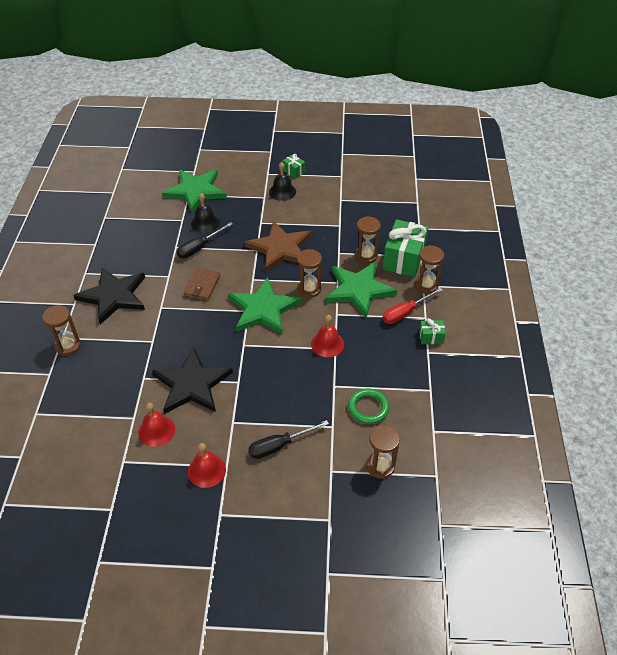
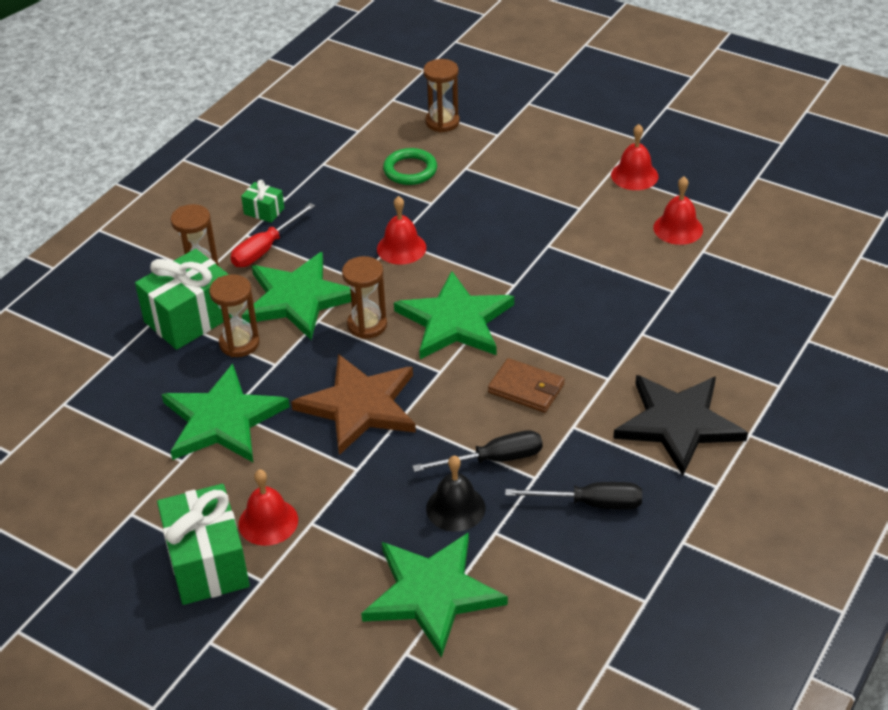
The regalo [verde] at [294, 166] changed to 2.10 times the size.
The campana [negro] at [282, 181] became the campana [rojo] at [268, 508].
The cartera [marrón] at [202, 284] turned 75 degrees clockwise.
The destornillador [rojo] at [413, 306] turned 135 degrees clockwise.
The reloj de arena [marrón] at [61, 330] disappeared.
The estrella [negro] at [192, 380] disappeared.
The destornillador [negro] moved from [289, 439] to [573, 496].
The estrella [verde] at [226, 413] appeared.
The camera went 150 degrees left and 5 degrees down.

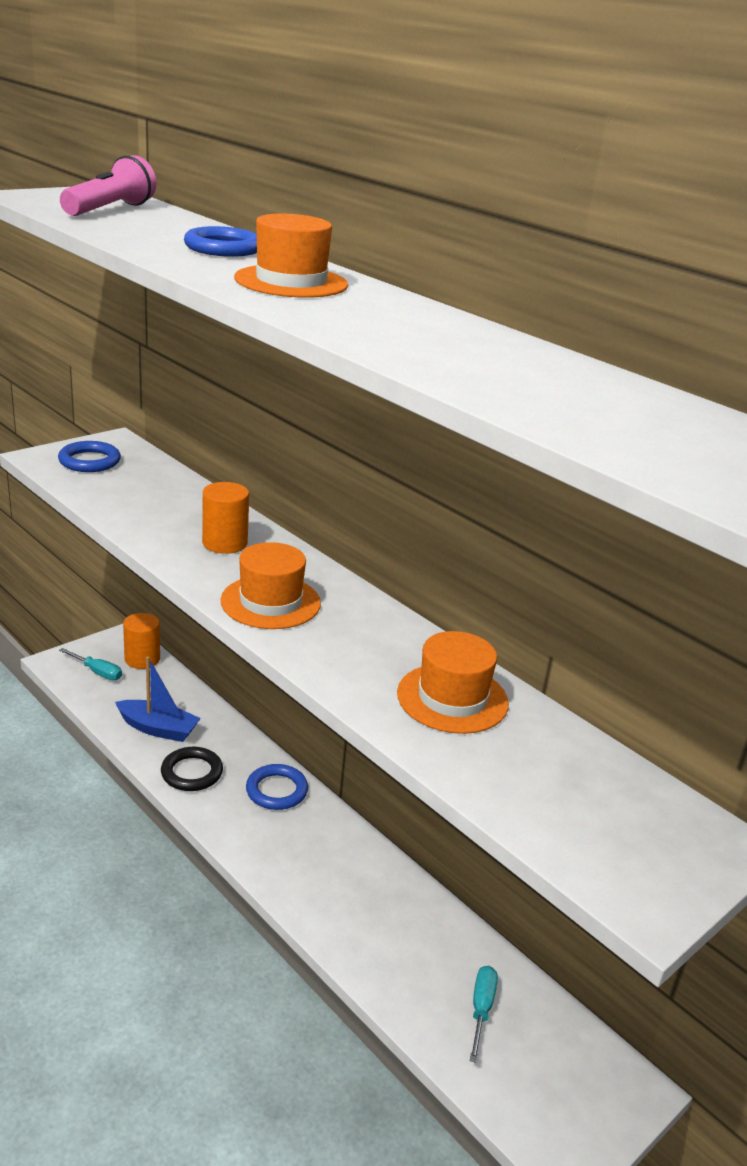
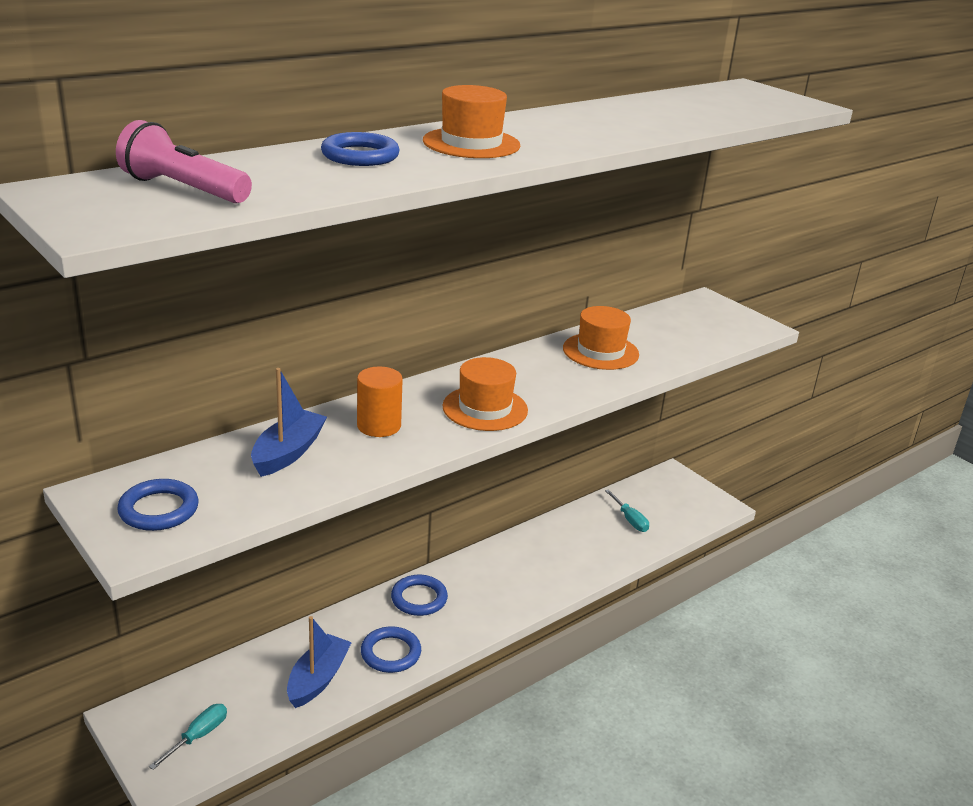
The cilindro [naranja] at [141, 641] disappeared.
The anillo [negro] at [192, 769] became the anillo [azul] at [391, 649].
The destornillador [turquesa] at [484, 1014] turned 135 degrees counterclockwise.
The barco [azul] at [289, 422] appeared.
The camera went 85 degrees left and 0 degrees up.

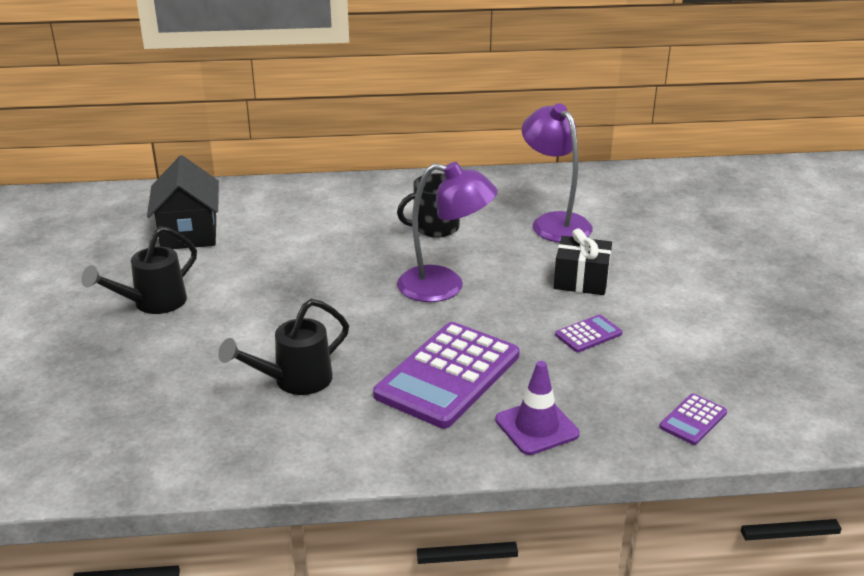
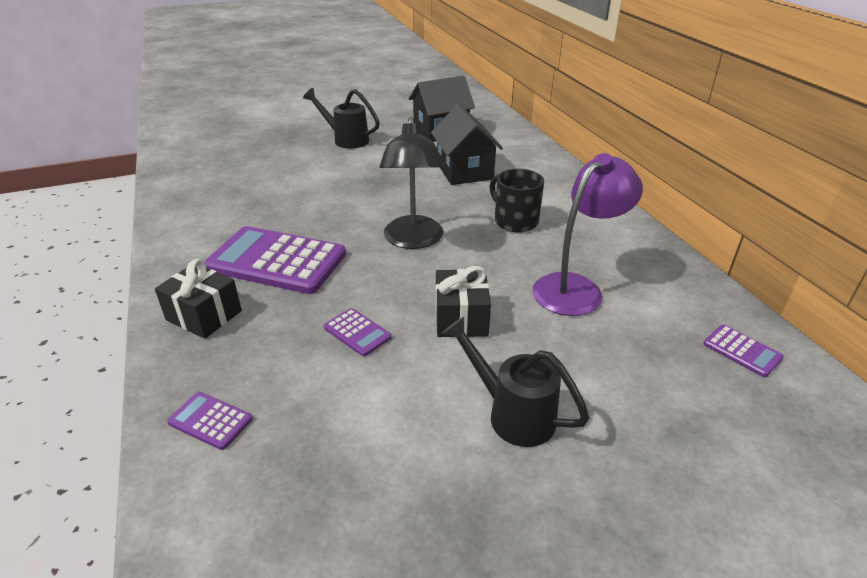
The lámpara [morado] at [447, 232] became the lámpara [negro] at [411, 183].
The regadera [negro] moved from [283, 347] to [515, 382].
The cono de tráfico [morado] at [537, 408] was replaced by the regalo [negro] at [198, 299].
The casa [negro] at [467, 144] appeared.
The calculadora [morado] at [743, 351] appeared.
The camera went 75 degrees right and 5 degrees up.

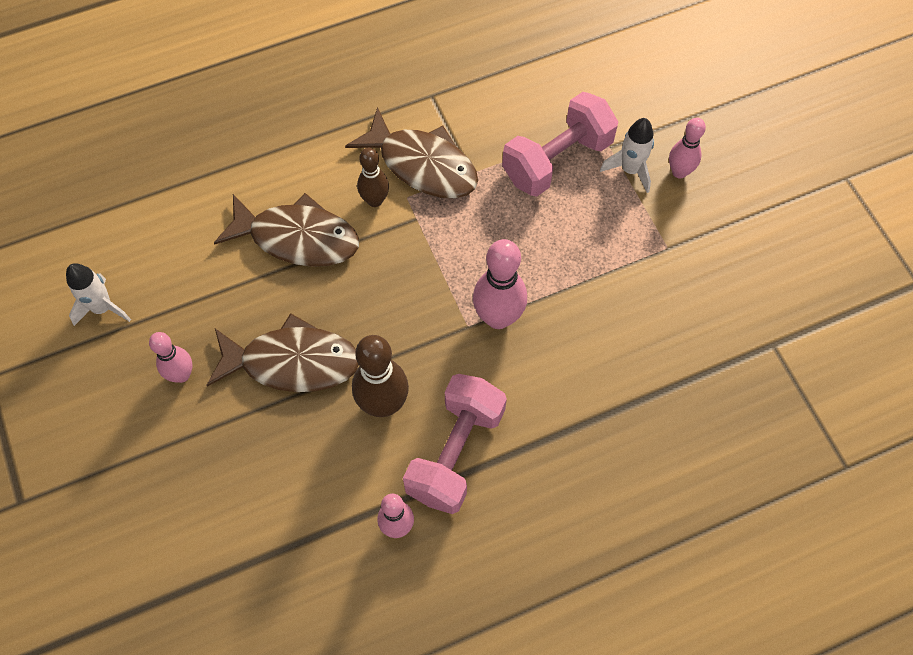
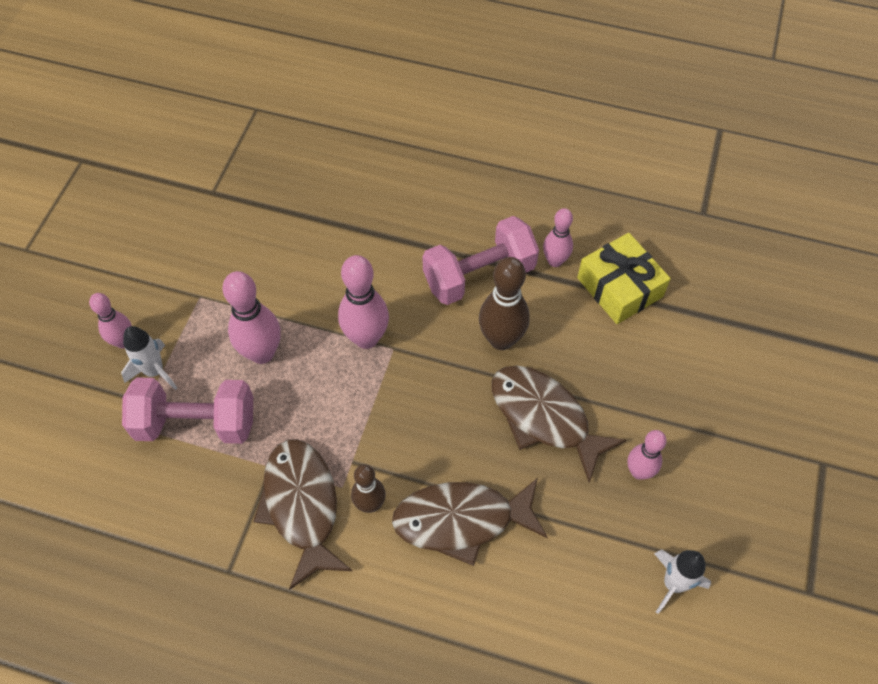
The pez [marrón] at [286, 230] turned 60 degrees counterclockwise.
The regalo [amarillo] at [624, 278] appeared.
The bolo [rosa] at [252, 317] appeared.
The camera went 140 degrees left and 5 degrees down.

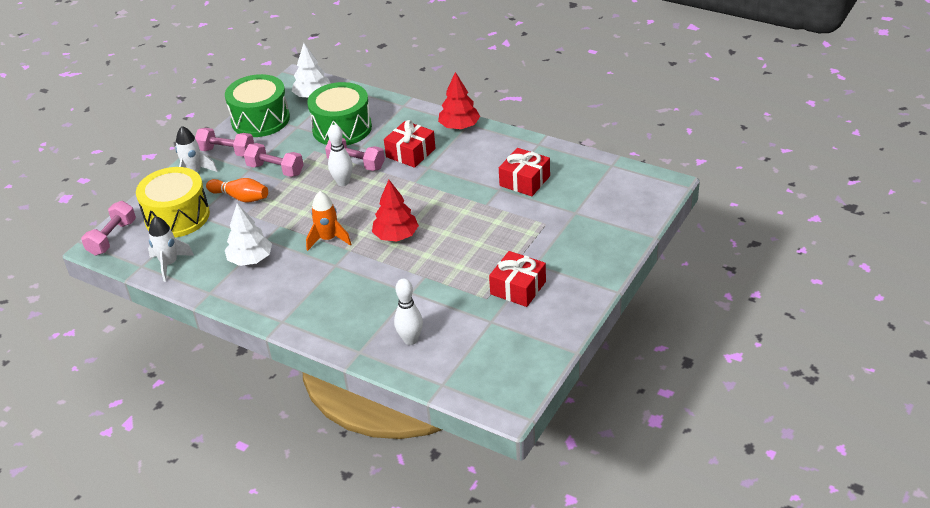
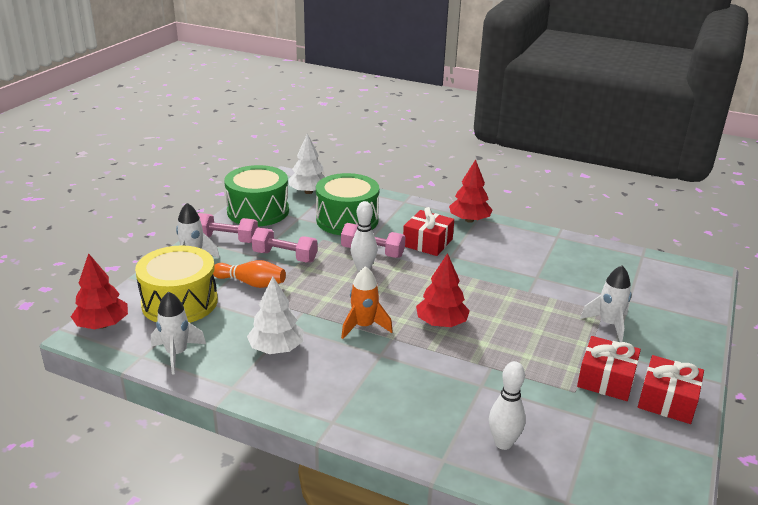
The regalo [rojo] moved from [524, 172] to [671, 389].
The mancuerna [rosa] at [108, 228] was replaced by the árbol [rojo] at [99, 291].
The cohete [blanco] at [606, 303] appeared.
The camera went 10 degrees left and 10 degrees down.

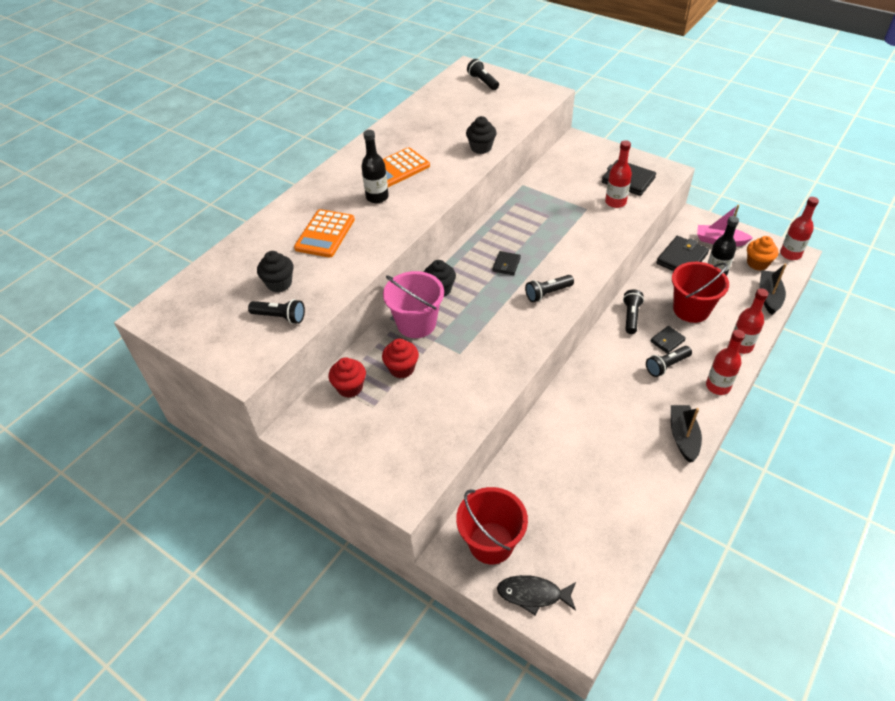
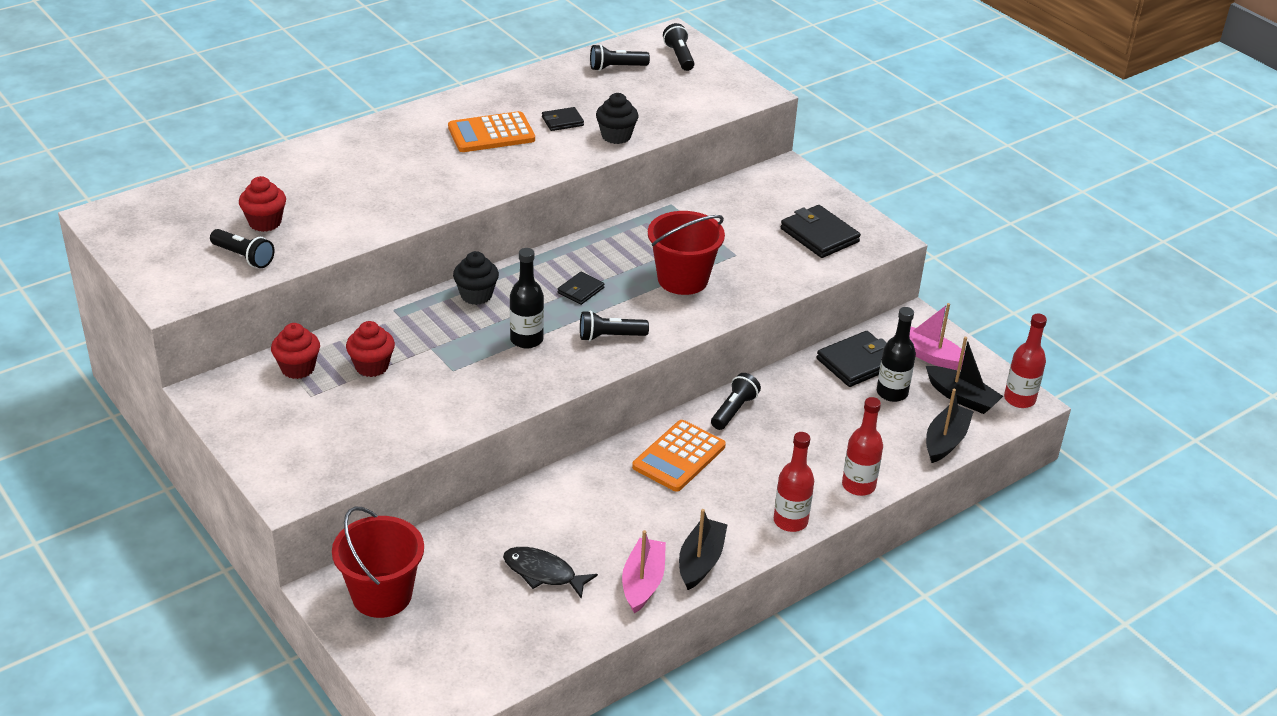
The botella [negro] moved from [375, 166] to [527, 298].
The botella [rojo] at [618, 174] disappeared.
The calculadora [naranja] moved from [324, 233] to [679, 456].
The magdalena [naranja] at [762, 253] was replaced by the barco [negro] at [964, 375].
The magdalena [negro] at [275, 271] became the magdalena [rojo] at [262, 204].
The balde [rojo] moved from [700, 292] to [686, 253].
The balde [rosa] at [413, 304] disappeared.
The cartera [negro] moved from [668, 340] to [563, 119].
The lámpara de mano [negro] moved from [669, 361] to [620, 57].
The pez [negro] moved from [536, 595] to [550, 573].
The barco [rosa] at [644, 572] appeared.
The camera went 15 degrees right and 10 degrees down.

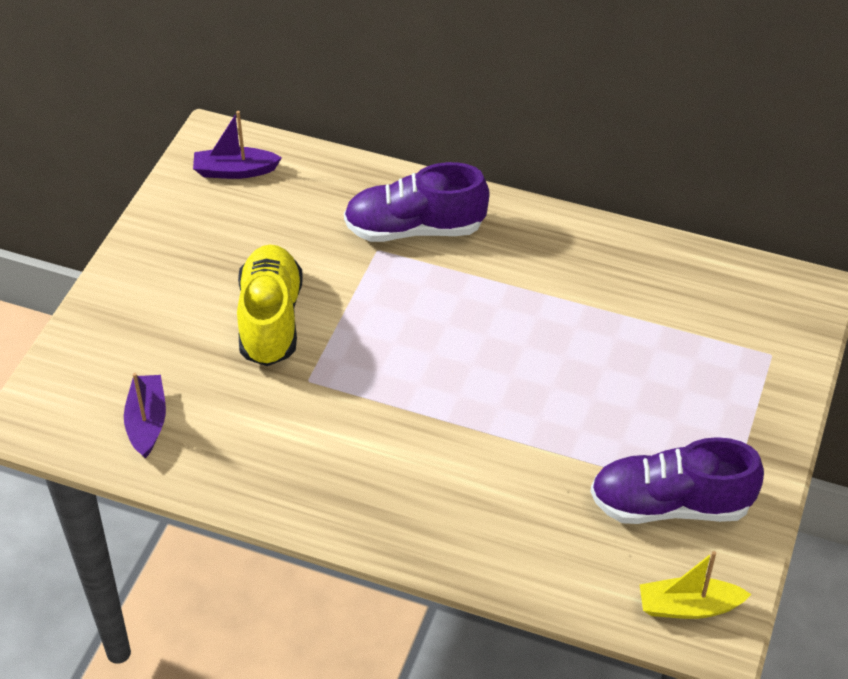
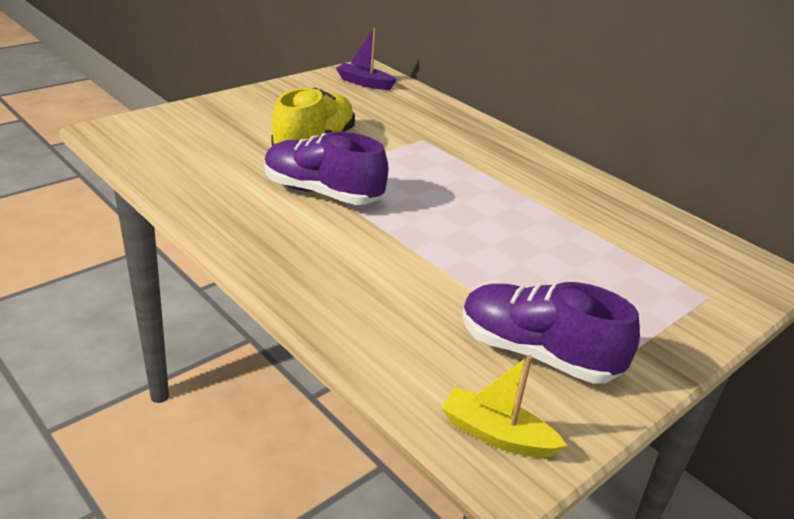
The zapato [morado] moved from [416, 202] to [326, 168].
The barco [morado] at [145, 415] disappeared.
The camera went 25 degrees right and 15 degrees down.

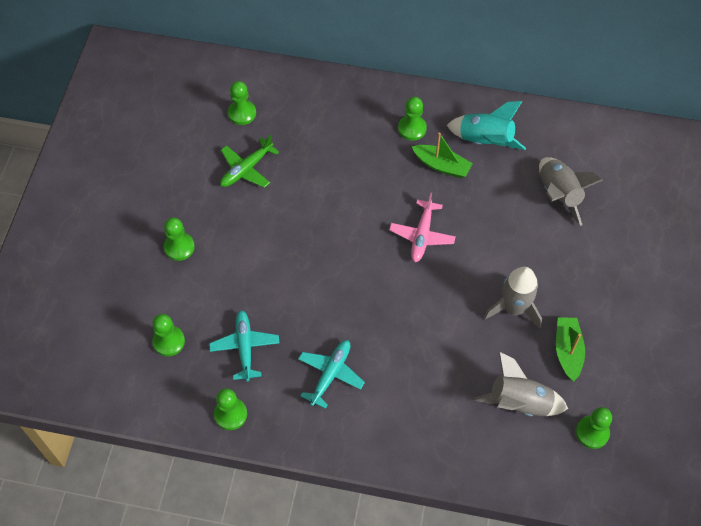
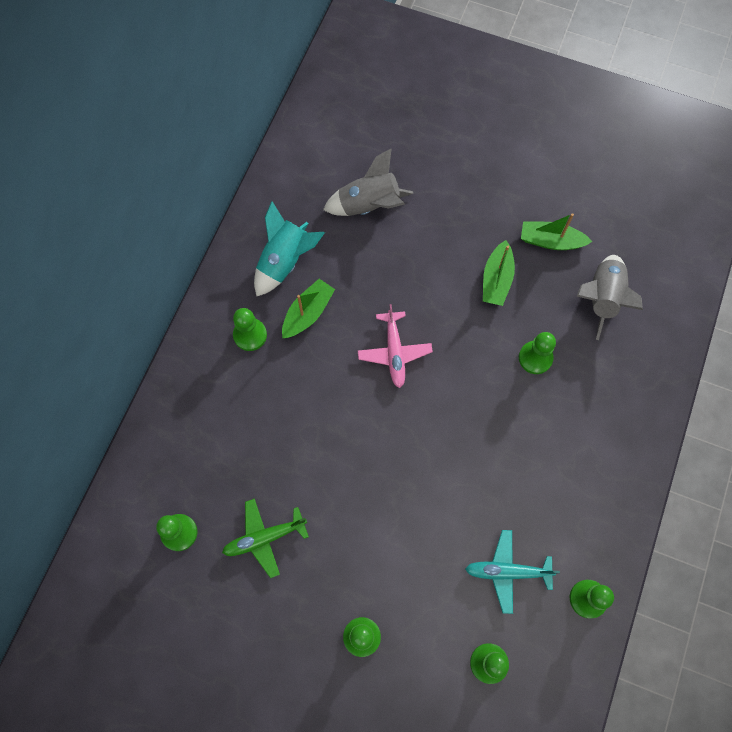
The avión [verde] at [249, 161] turned 105 degrees clockwise.
The avión [rosa] at [422, 227] turned 60 degrees clockwise.
The cohete [gris] at [513, 297] was replaced by the barco [verde] at [499, 273].
The avión [turquesa] at [331, 374] disappeared.
The peón [verde] moved from [594, 428] to [537, 353].
The camera went 80 degrees left and 10 degrees up.

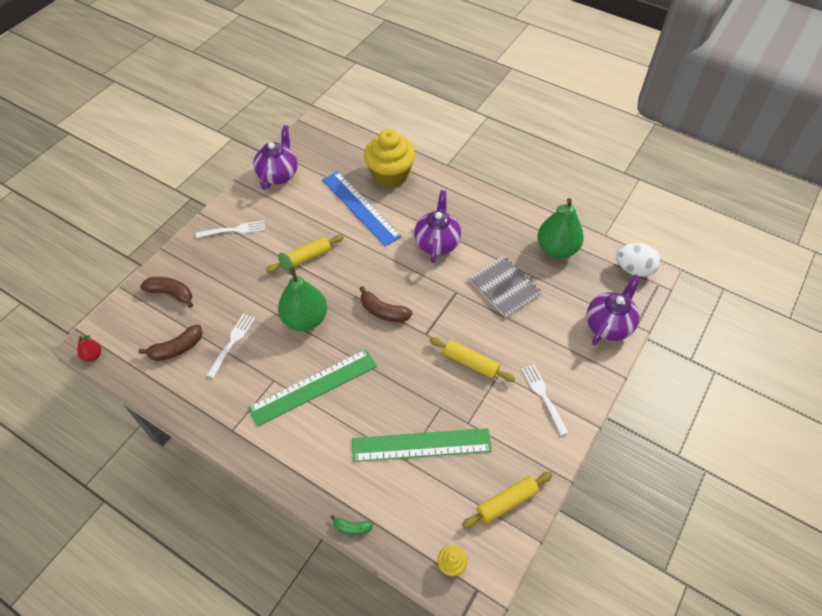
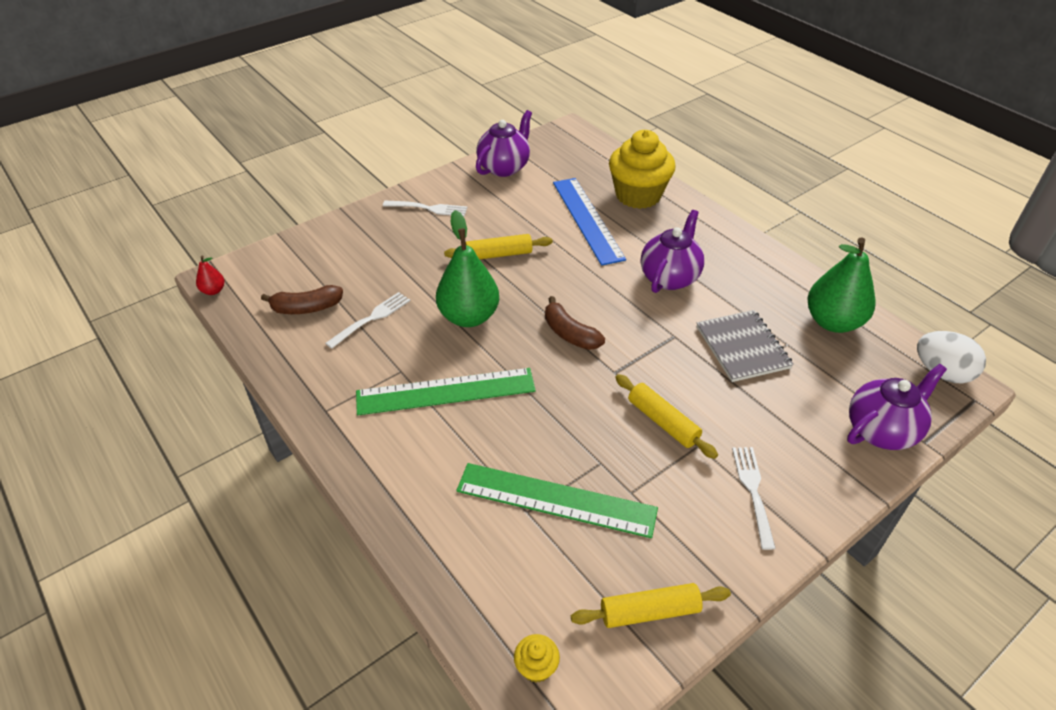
The plátano [marrón] at [166, 292] disappeared.
The plátano [verde] at [351, 524] disappeared.
The camera went 20 degrees right and 10 degrees down.

